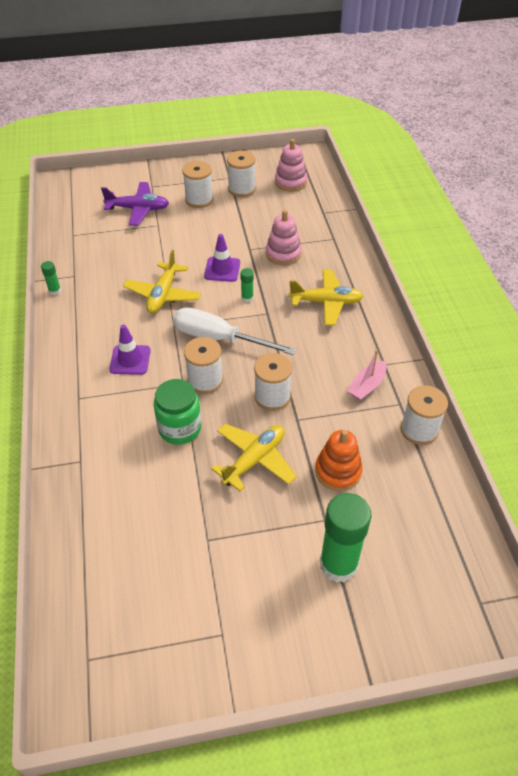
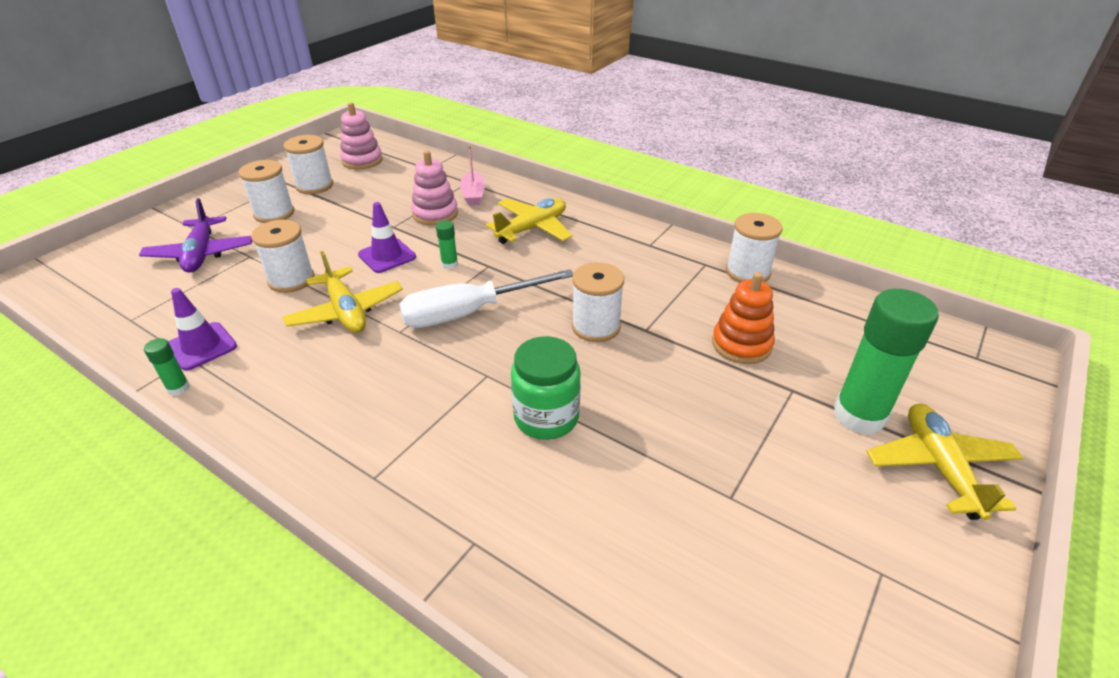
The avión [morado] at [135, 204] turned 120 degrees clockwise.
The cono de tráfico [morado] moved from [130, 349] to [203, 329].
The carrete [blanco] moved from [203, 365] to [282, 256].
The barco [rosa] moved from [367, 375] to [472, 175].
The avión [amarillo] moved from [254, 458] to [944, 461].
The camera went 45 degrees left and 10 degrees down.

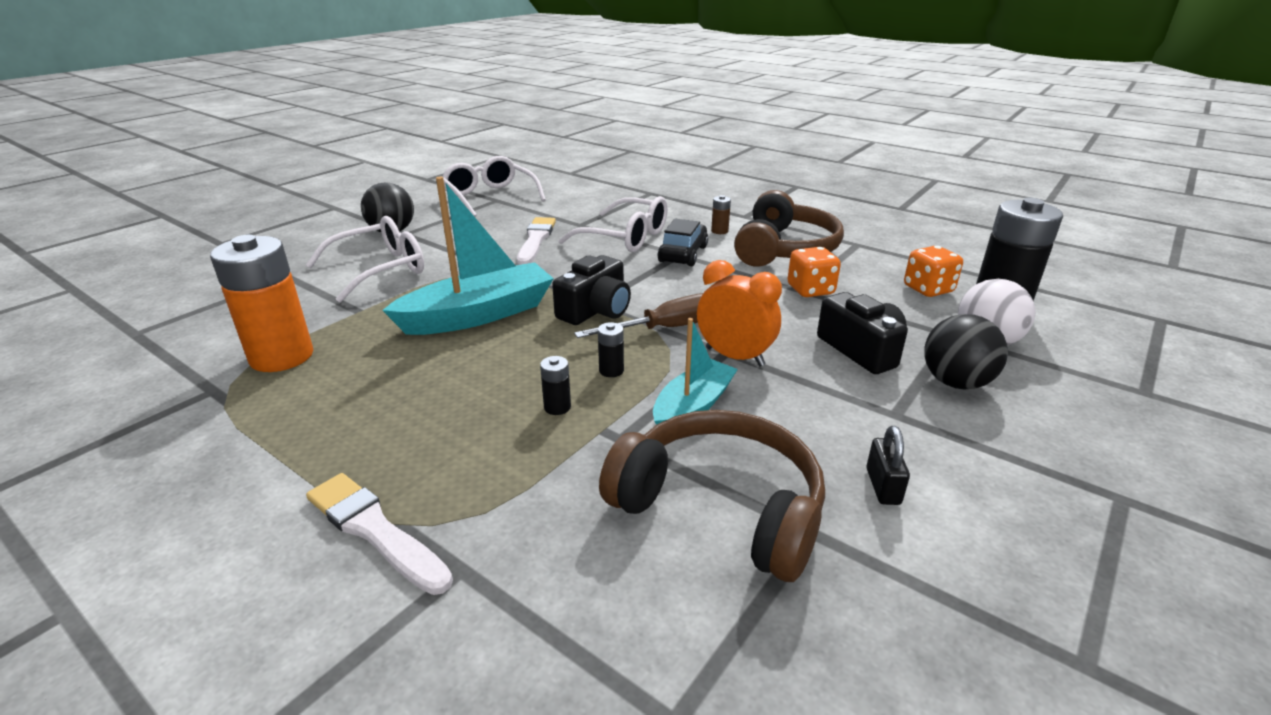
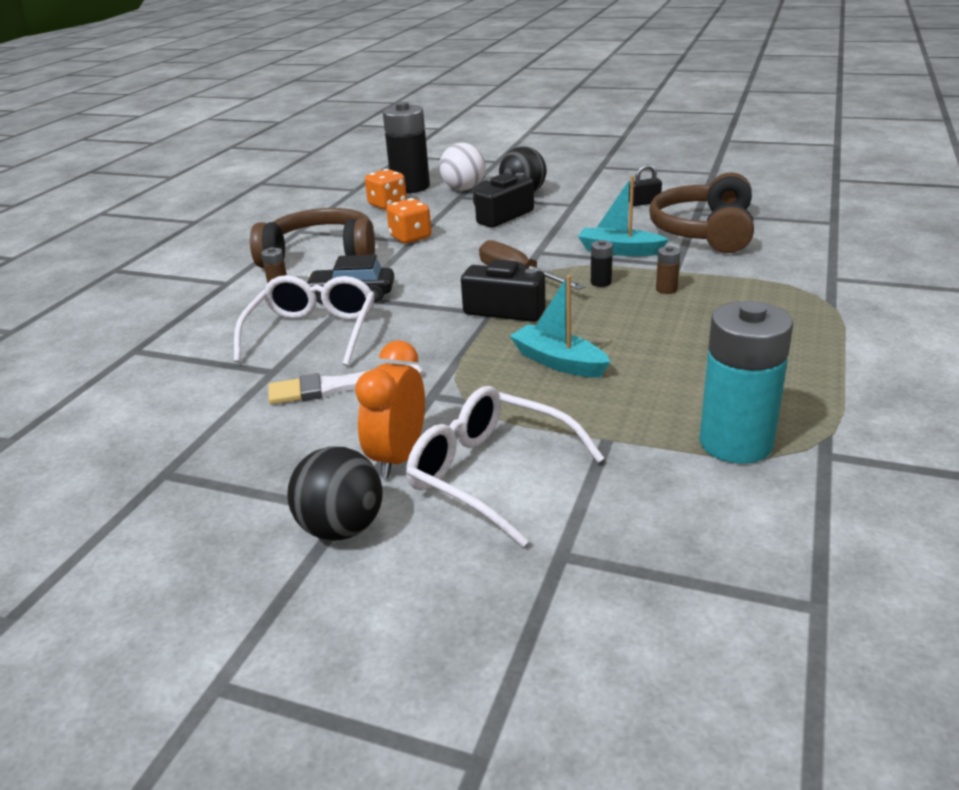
The gafas [blanco] at [494, 186] disappeared.
The barco [turquesa] at [468, 256] changed to 0.61 times the size.
The pila [naranja] at [261, 303] became the pila [turquesa] at [746, 382].
The despertador [naranja] moved from [739, 313] to [390, 409].
The pila [negro] at [555, 385] became the pila [marrón] at [668, 270].
The pincel [blanco] at [379, 534] disappeared.
The camera went 105 degrees left and 0 degrees up.

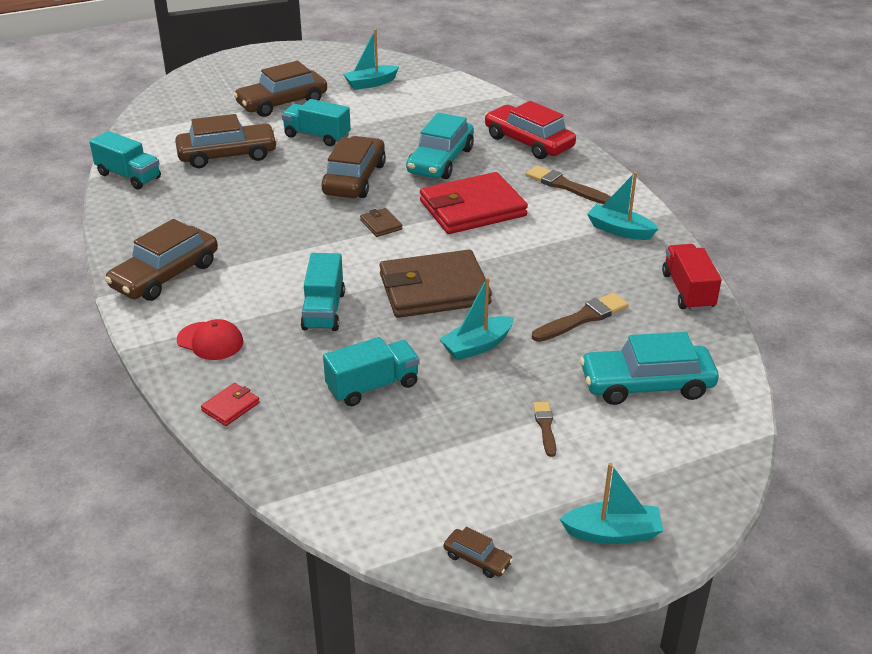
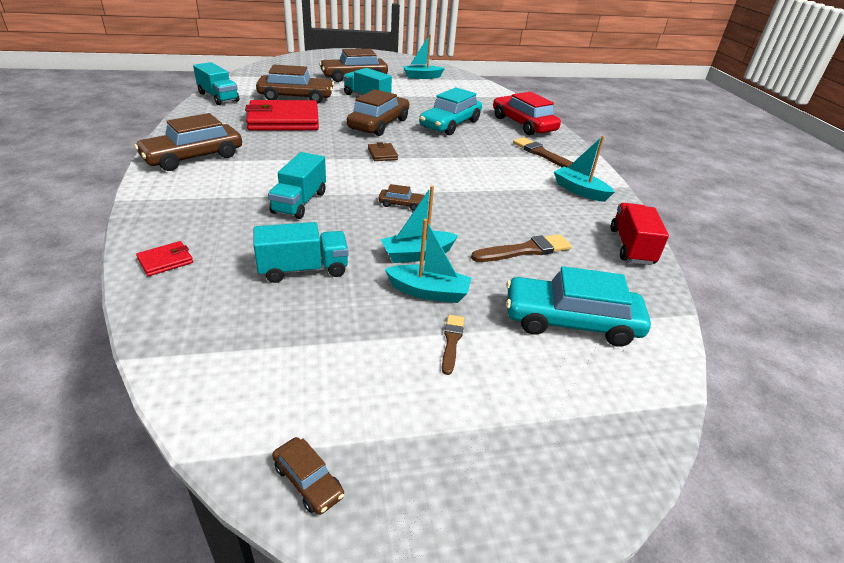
The cartera [rojo] moved from [474, 203] to [282, 115].
The cartera [marrón] at [435, 284] was replaced by the coche [marrón] at [401, 197].
The gorra [rojo] at [210, 339] disappeared.
The barco [turquesa] moved from [612, 503] to [428, 261].
The camera went 10 degrees right and 0 degrees up.

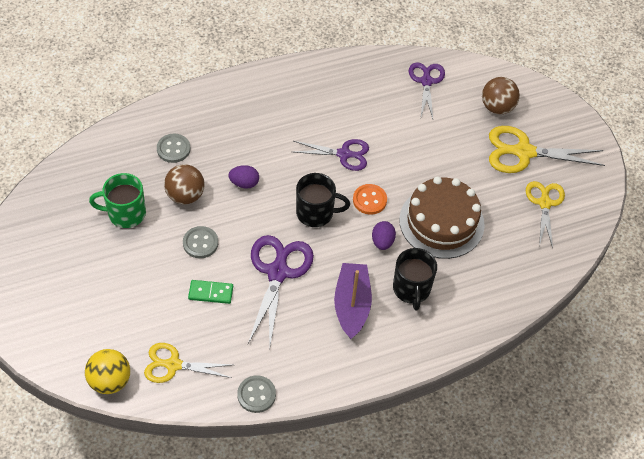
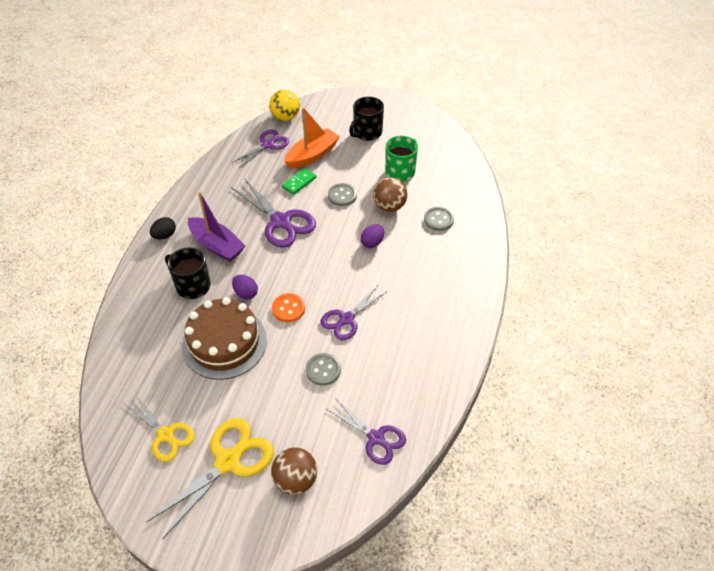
The taza [negro] moved from [323, 200] to [366, 119].
The tijeras [amarillo] at [188, 363] became the tijeras [morado] at [260, 148].
The botón [gris] moved from [256, 394] to [323, 369].
The barco [naranja] at [312, 137] appeared.
The huevo [negro] at [163, 228] appeared.
The camera went 130 degrees right and 5 degrees down.

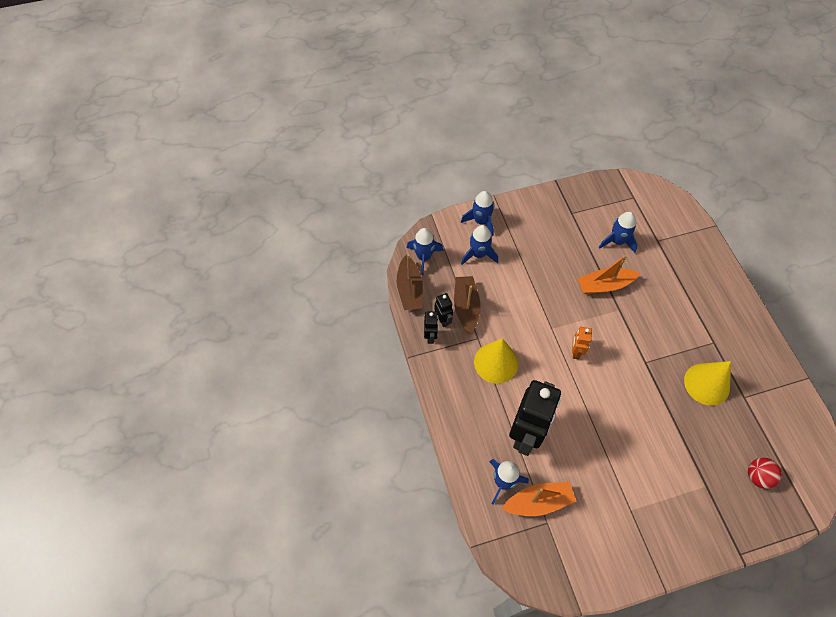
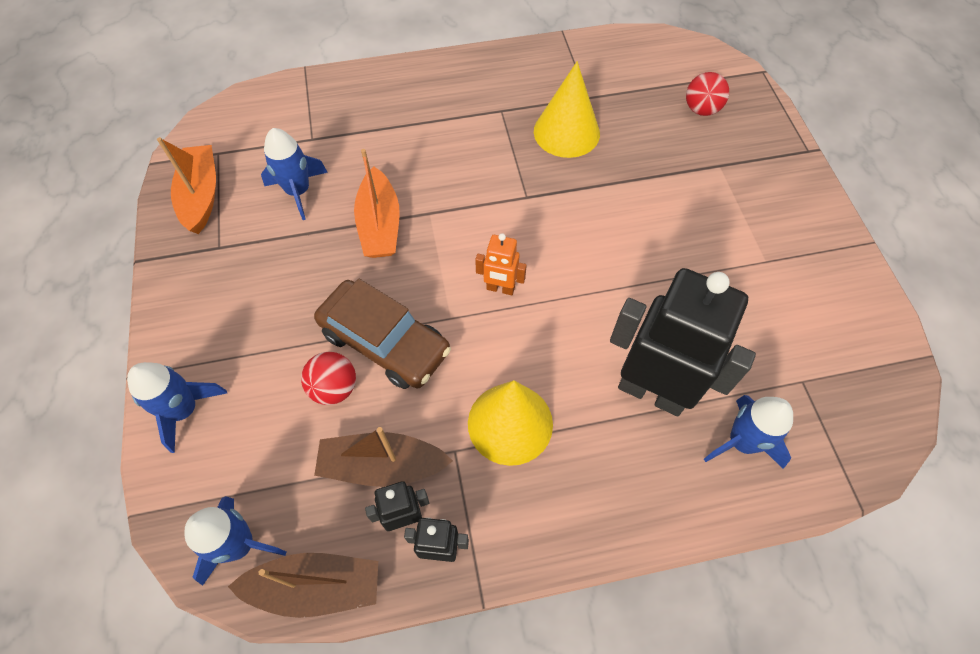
The cohete [azul] at [479, 245] disappeared.
The barco [naranja] moved from [539, 499] to [186, 185].
The coche [marrón] at [382, 334] appeared.
The pelota [rojo] at [328, 378] appeared.
The camera went 85 degrees left and 0 degrees up.

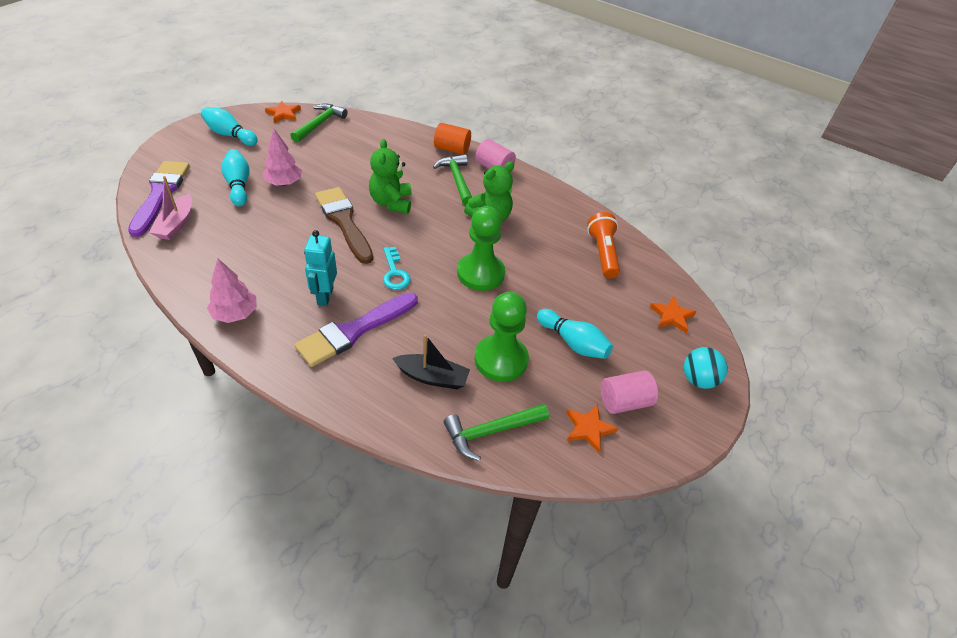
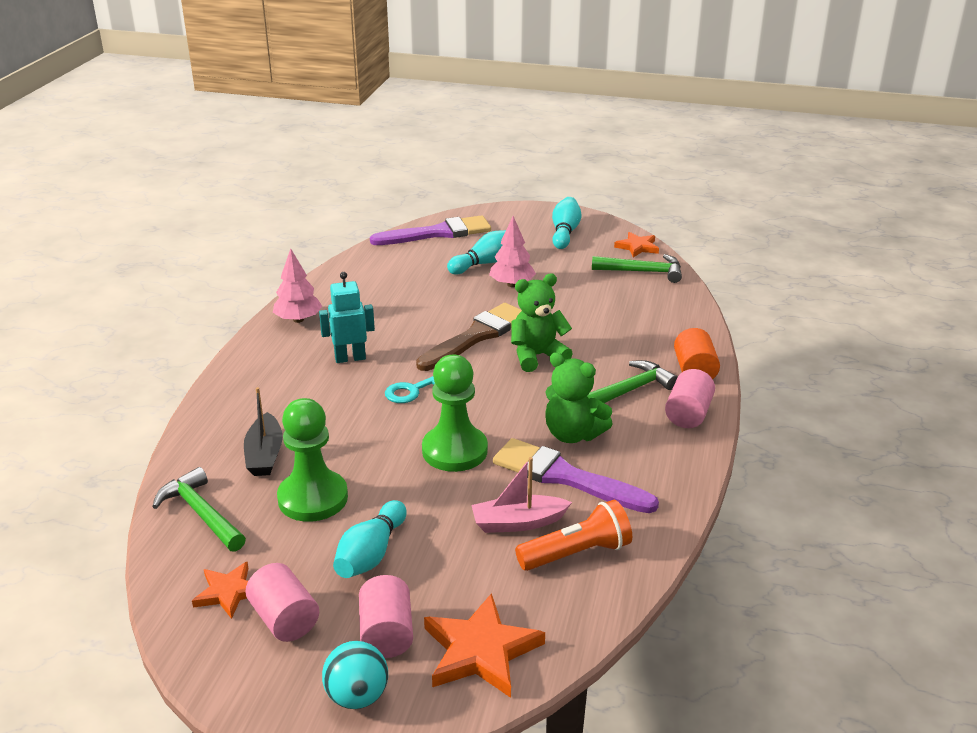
The barco [rosa] moved from [170, 208] to [521, 495].
The pincel [morado] moved from [356, 329] to [576, 475].
The estrella [naranja] at [673, 314] changed to 1.65 times the size.
The cilindro [rosa] at [386, 616] appeared.
The camera went 75 degrees right and 15 degrees down.

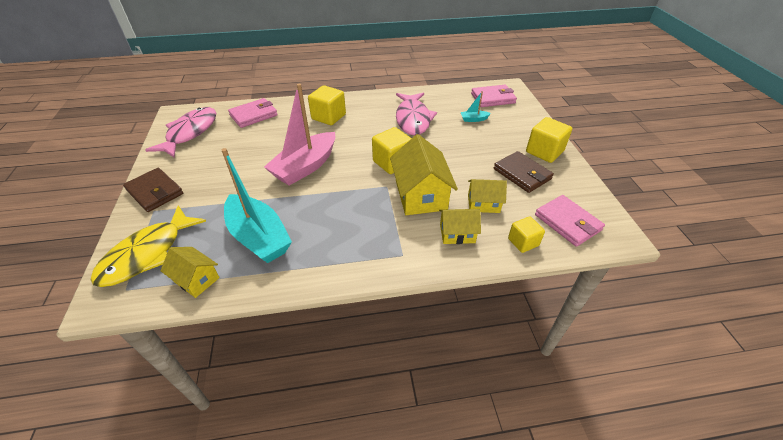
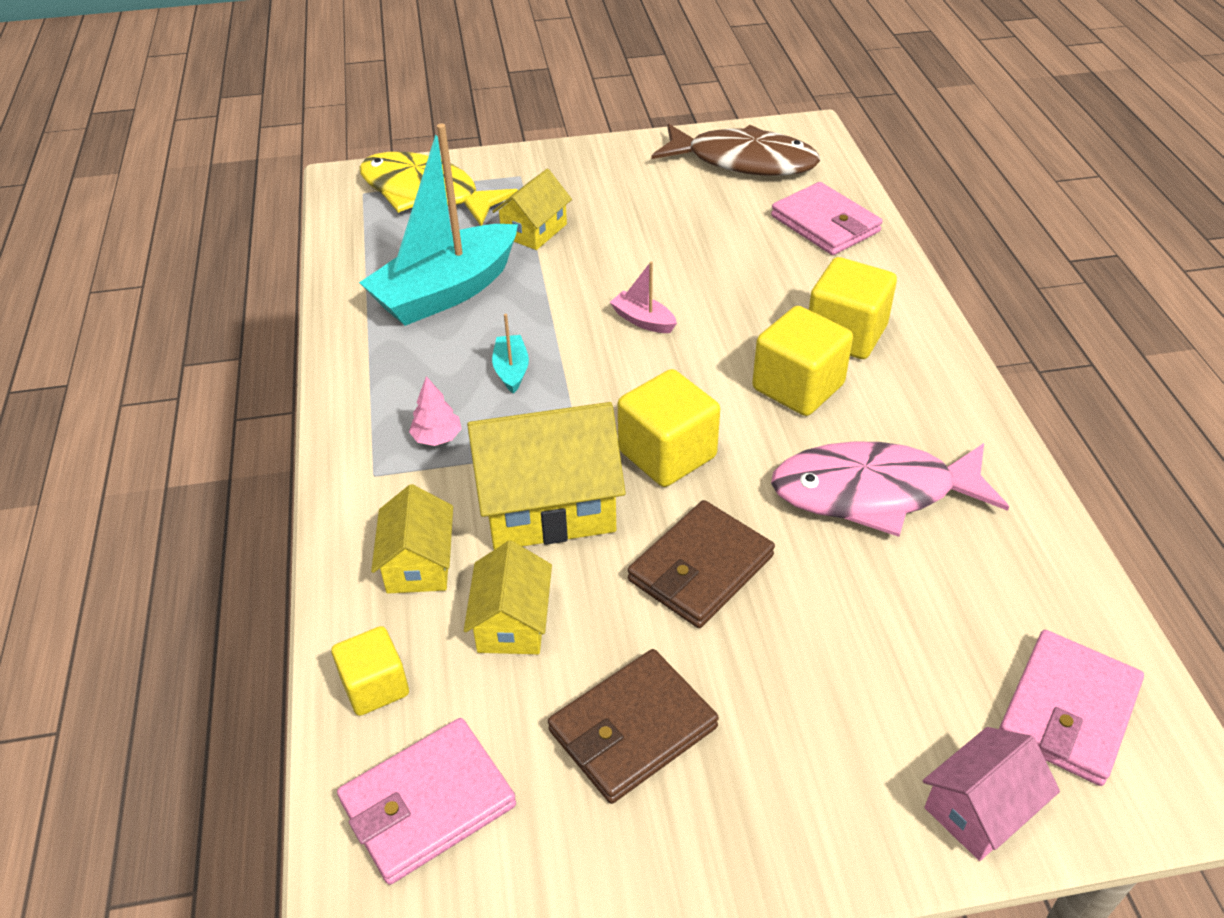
The barco [rosa] at [299, 134] changed to 0.41 times the size.
The cartera [rosa] at [494, 96] turned 45 degrees clockwise.
The barco [turquesa] moved from [476, 106] to [510, 354].
The pez [rosa] at [180, 132] became the pez [marrón] at [736, 150].
The cubo [amarillo] moved from [549, 140] to [802, 361].
The cartera [marrón] moved from [153, 190] to [701, 564].
The casa [amarillo] moved from [190, 272] to [532, 209].
The árbol [rosa] at [435, 411] appeared.
The casa [rosa] at [991, 794] appeared.
The camera went 90 degrees right and 0 degrees up.

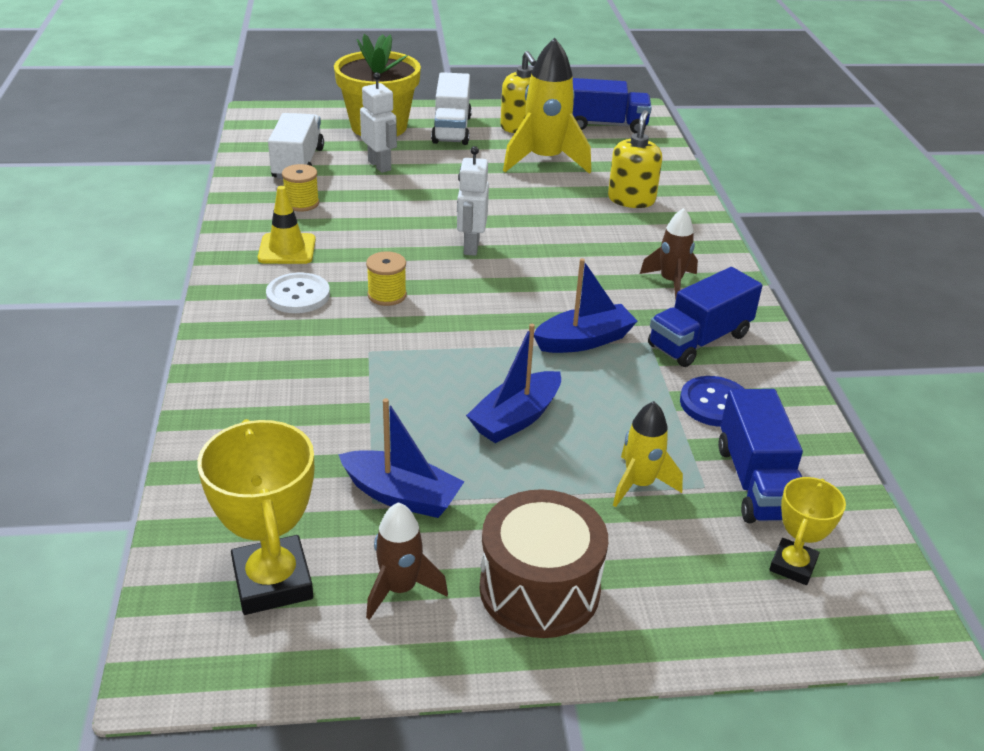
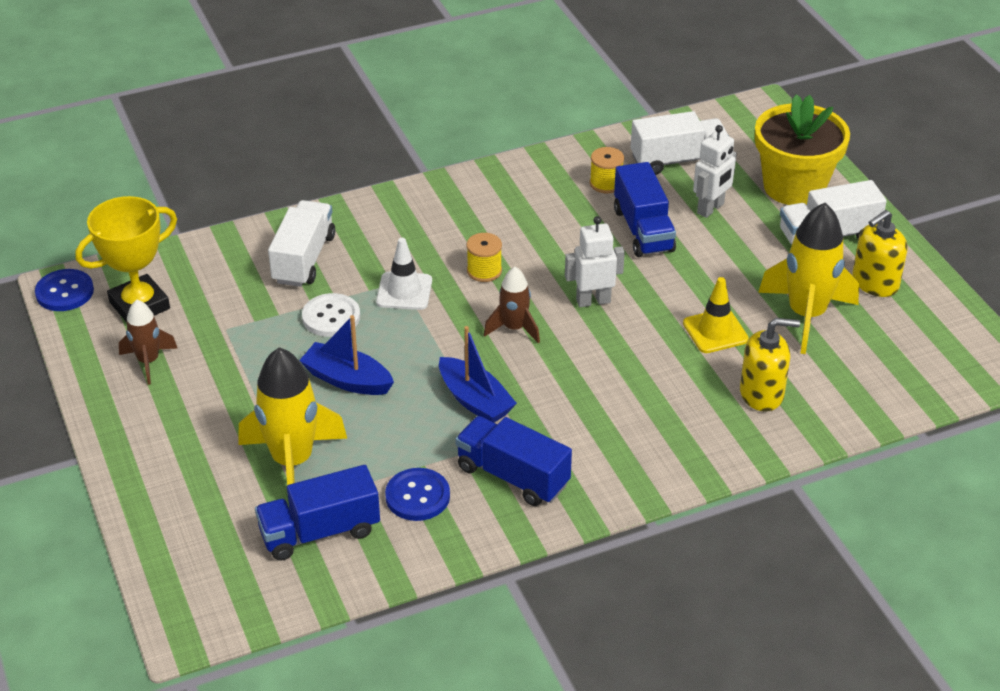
The camión [azul] moved from [612, 105] to [645, 209].
The cono de tráfico [amarillo] moved from [287, 225] to [716, 315].
The cohete [marrón] moved from [669, 254] to [512, 305].
The botón [blanco] moved from [298, 292] to [331, 315].
The barco [azul] at [401, 458] disappeared.
The cohete [amarillo] at [648, 454] changed to 1.78 times the size.
The trofeo [amarillo] at [807, 531] disappeared.
The tambor [marrón] at [544, 563] disappeared.
The camión [blanco] at [301, 243] appeared.
The cono de tráfico [blanco] at [404, 274] appeared.
The botón [azul] at [64, 290] appeared.
The camera went 75 degrees right and 5 degrees up.

